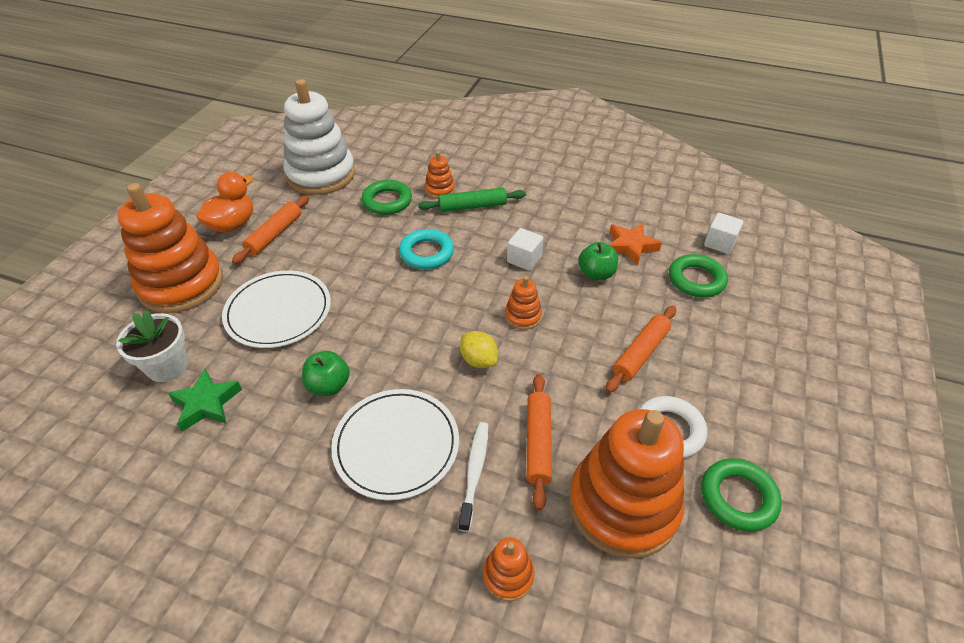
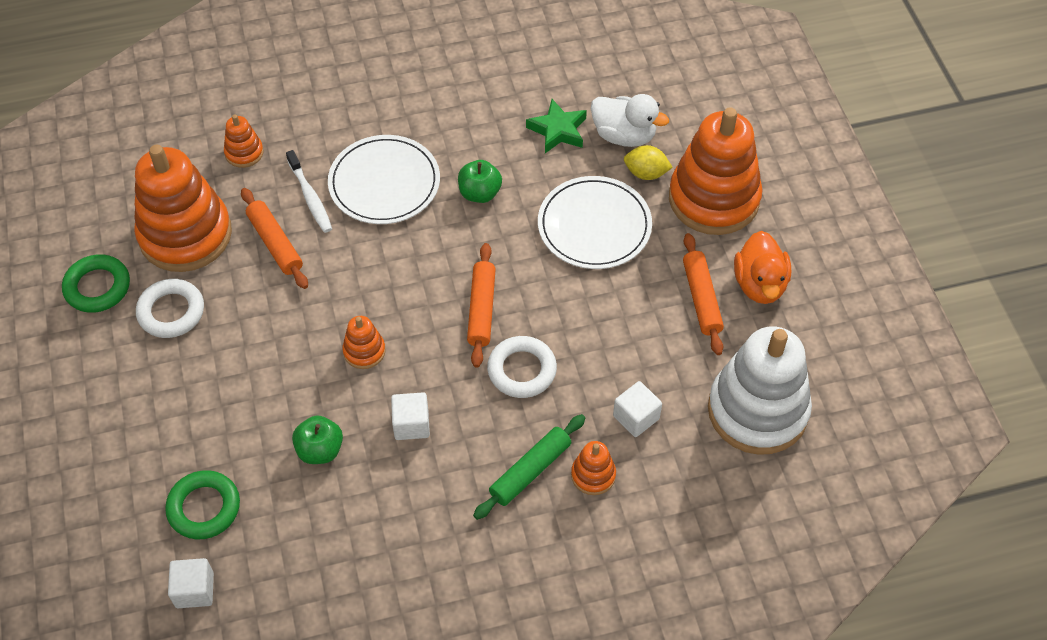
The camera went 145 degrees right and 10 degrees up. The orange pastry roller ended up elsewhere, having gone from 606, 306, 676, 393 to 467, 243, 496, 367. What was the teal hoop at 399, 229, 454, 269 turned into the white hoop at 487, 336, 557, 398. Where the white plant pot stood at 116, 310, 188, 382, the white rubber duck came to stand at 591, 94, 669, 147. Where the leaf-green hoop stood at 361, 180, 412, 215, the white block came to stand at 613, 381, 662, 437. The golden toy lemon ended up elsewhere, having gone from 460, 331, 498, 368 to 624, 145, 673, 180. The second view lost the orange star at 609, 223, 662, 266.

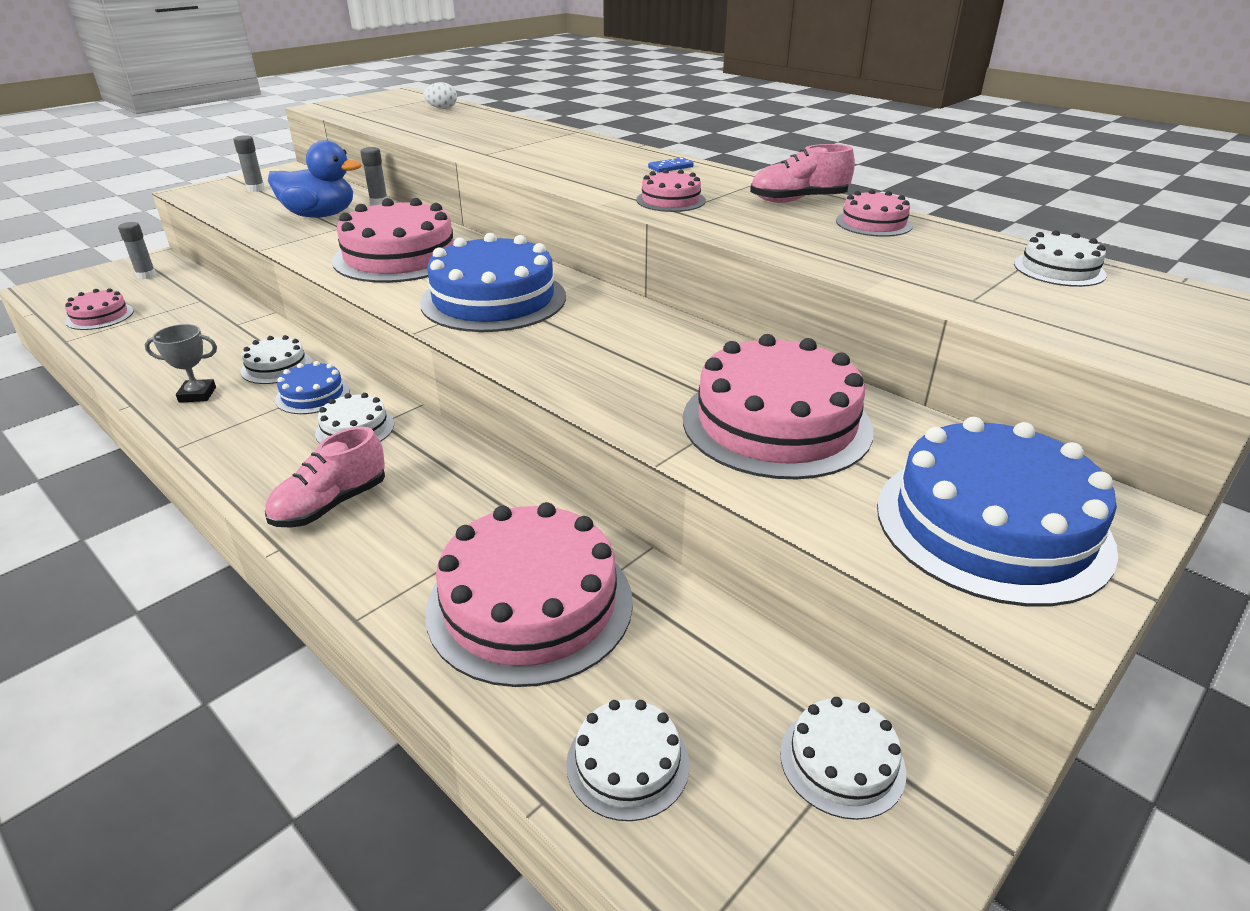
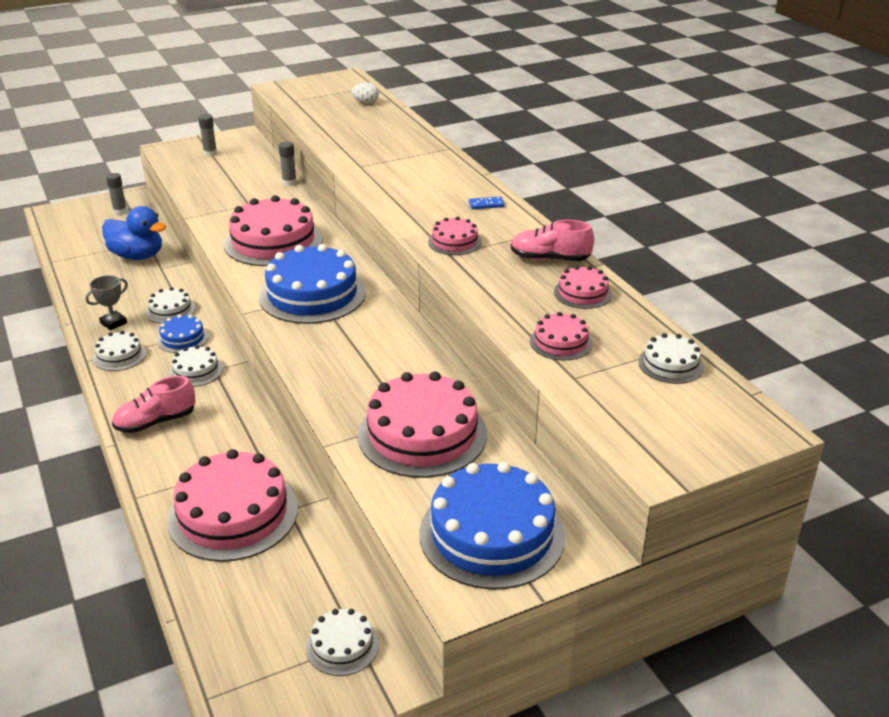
The camera went 20 degrees right and 0 degrees up. The grey prize cup at 145, 324, 217, 403 ended up facing another way, 60 degrees counterclockwise from before. The white gateau ended up elsewhere, having gone from 566, 700, 689, 821 to 93, 331, 146, 371. The blue rubber duck ended up elsewhere, having gone from 268, 140, 362, 218 to 102, 206, 166, 260. The pink gateau ended up elsewhere, having gone from 65, 288, 134, 330 to 530, 312, 593, 361.

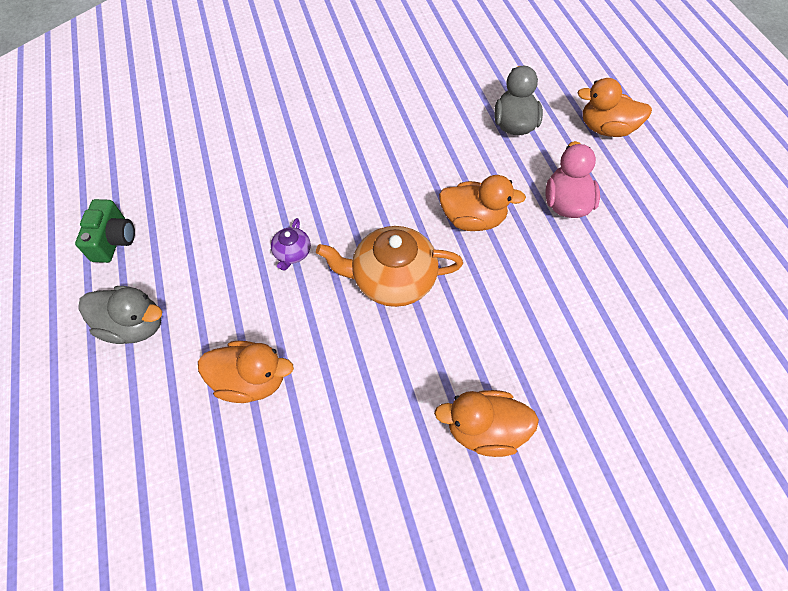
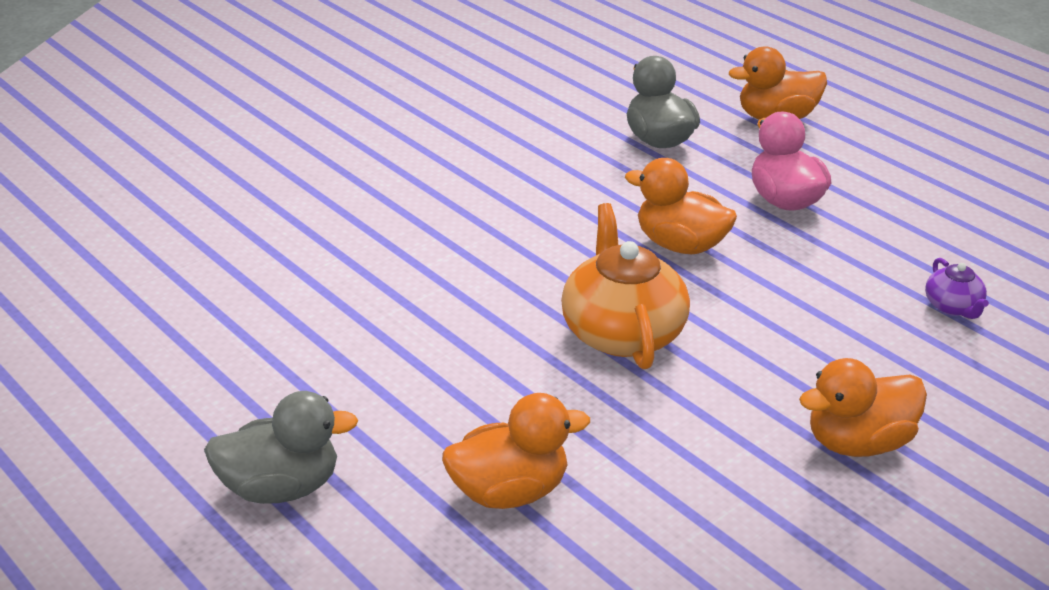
The camera went 25 degrees left and 25 degrees down. The orange tea pot at 316, 226, 463, 307 ended up facing another way, 105 degrees clockwise from before. The orange rubber duck at 439, 175, 526, 231 ended up facing another way, 135 degrees counterclockwise from before. The purple tea pot ended up elsewhere, having gone from 271, 218, 311, 271 to 925, 258, 989, 319. The second view lost the leaf-green photo camera at 75, 199, 135, 263.

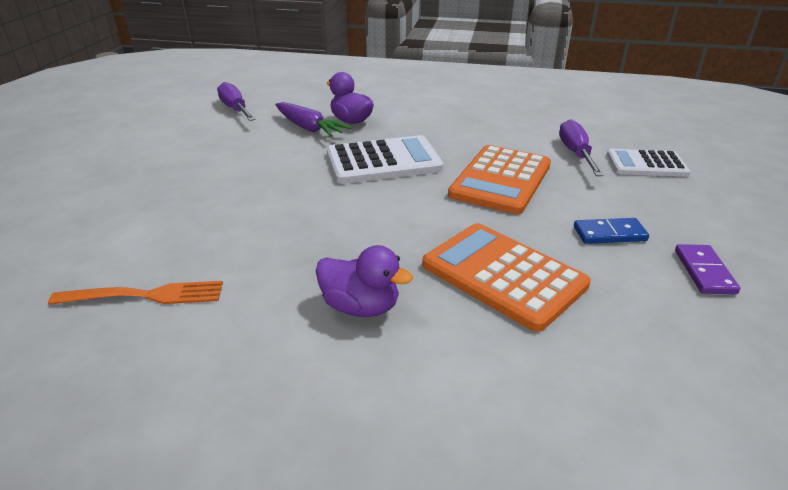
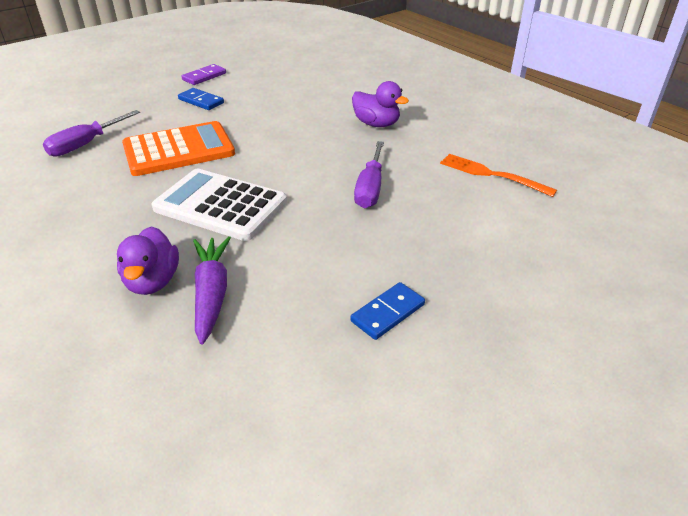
The camera went 140 degrees left and 5 degrees up. The second view gained the blue domino tile at 350, 282, 425, 340. The purple rubber duck at 316, 245, 413, 317 ended up facing another way, 150 degrees clockwise from before. The purple hand screwdriver ended up elsewhere, having gone from 217, 82, 256, 121 to 354, 141, 384, 208. The second view lost the orange adding machine at 422, 223, 591, 332. The second view lost the white adding machine at 607, 149, 690, 177.

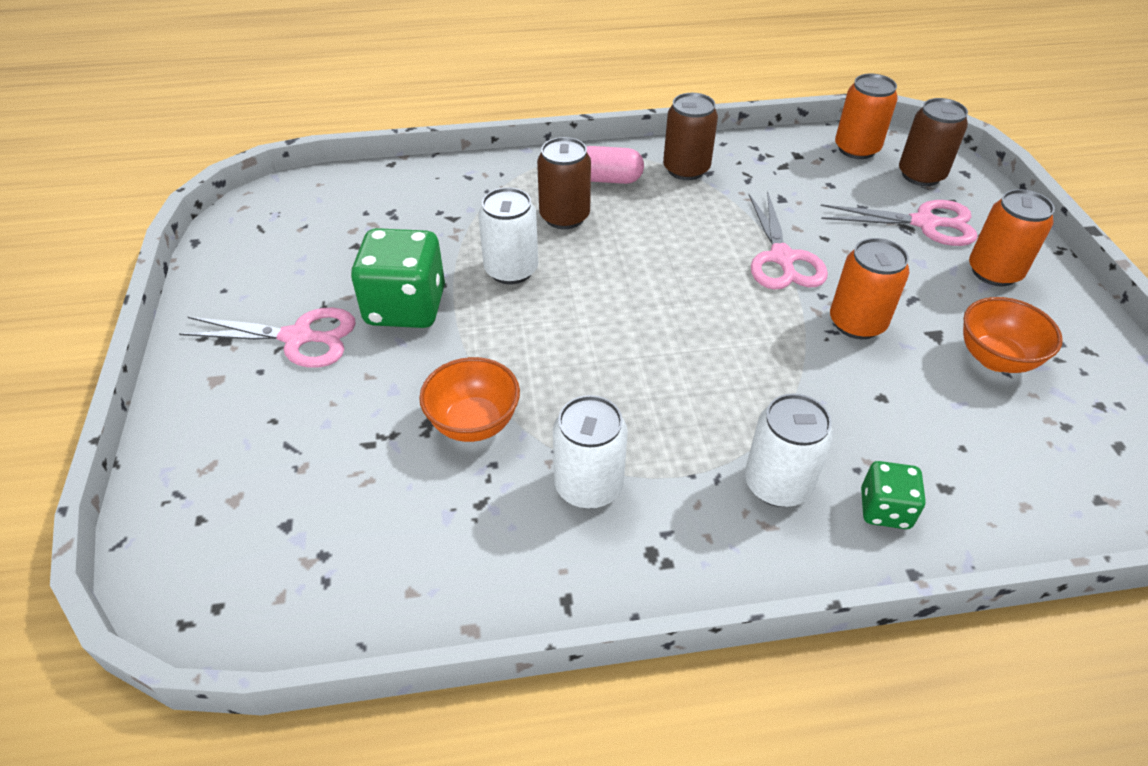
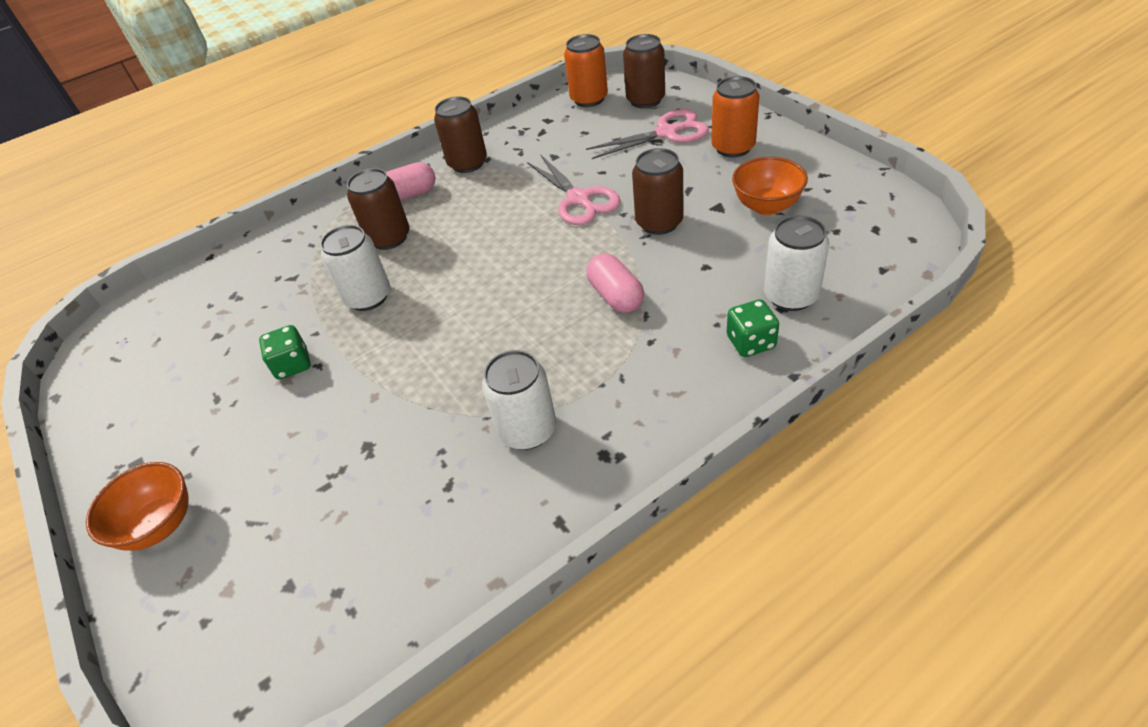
The camera went 20 degrees left and 0 degrees up. The orange serving bowl ended up elsewhere, having gone from 419, 357, 520, 442 to 86, 462, 189, 551. The size of the leaf-green game die at 351, 228, 445, 328 changed by a factor of 0.54. The second view gained the pink pill shape at 586, 253, 644, 313. What was the orange soda can at 830, 238, 909, 339 turned into the dark brown soda can at 632, 148, 684, 235. The white soda can ended up elsewhere, having gone from 745, 394, 833, 507 to 764, 215, 829, 311. The second view lost the pink pair of scissors at 179, 308, 356, 368.

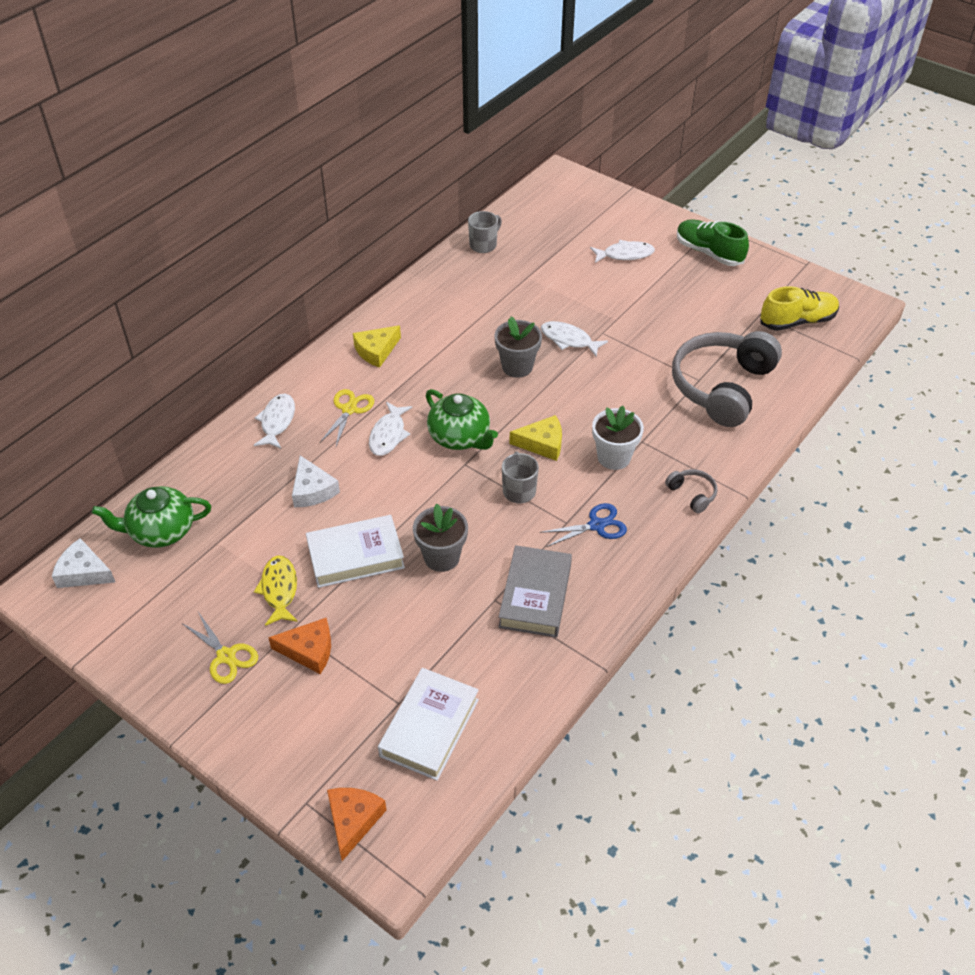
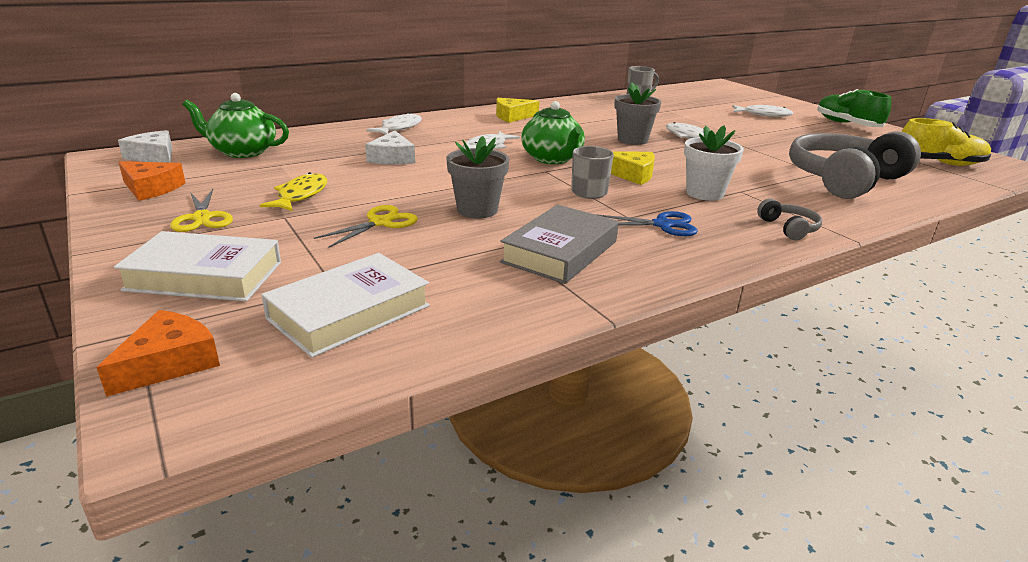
The camera went 20 degrees right and 20 degrees down. The white hardcover ended up elsewhere, having gone from 306, 515, 405, 588 to 114, 231, 281, 302. The orange piece of cheese ended up elsewhere, having gone from 268, 618, 331, 674 to 119, 161, 185, 201. The golden pair of scissors ended up elsewhere, having gone from 320, 389, 374, 446 to 314, 205, 418, 248.

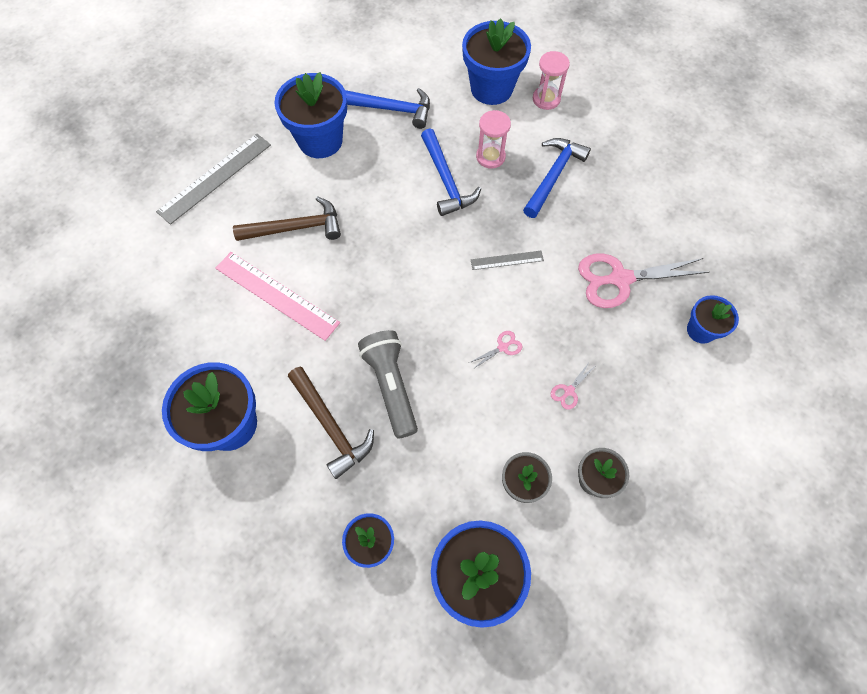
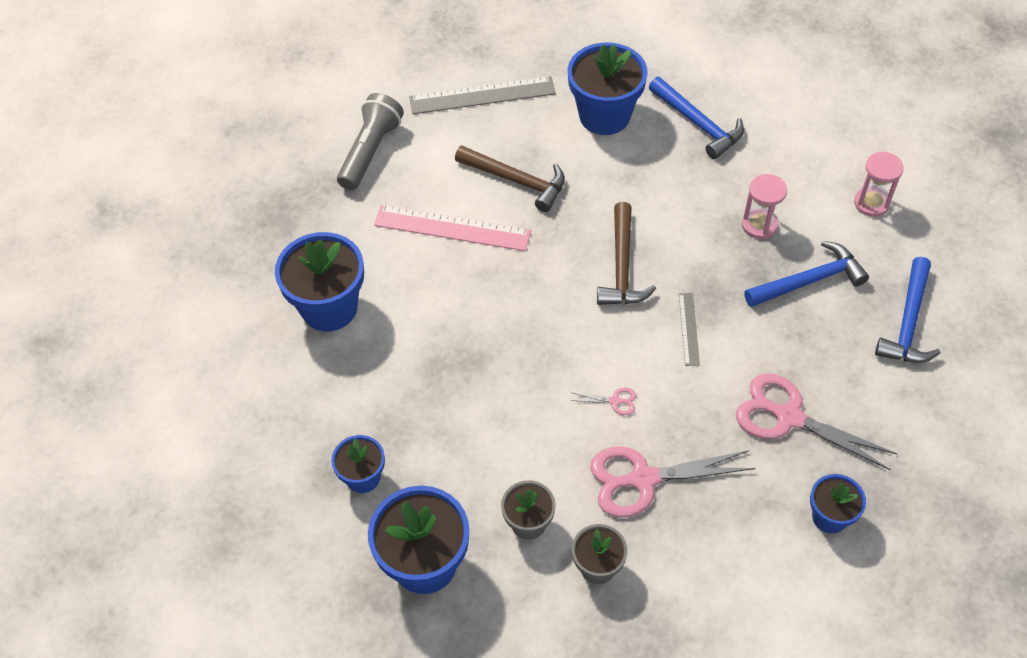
The camera went 40 degrees right and 10 degrees down. The grey torch ended up elsewhere, having gone from 358, 330, 418, 439 to 337, 93, 404, 190. The pink measuring stick at 215, 252, 340, 341 ended up facing another way, 60 degrees counterclockwise from before. The size of the pink pair of scissors at 551, 361, 594, 410 changed by a factor of 2.38. The dark brown hammer ended up elsewhere, having gone from 288, 367, 374, 479 to 597, 202, 656, 305. The grey measuring stick at 471, 251, 544, 270 ended up facing another way, 60 degrees clockwise from before. The blue hammer ended up elsewhere, having gone from 421, 128, 481, 216 to 875, 257, 940, 363. The second view lost the blue plant pot at 462, 18, 531, 105.

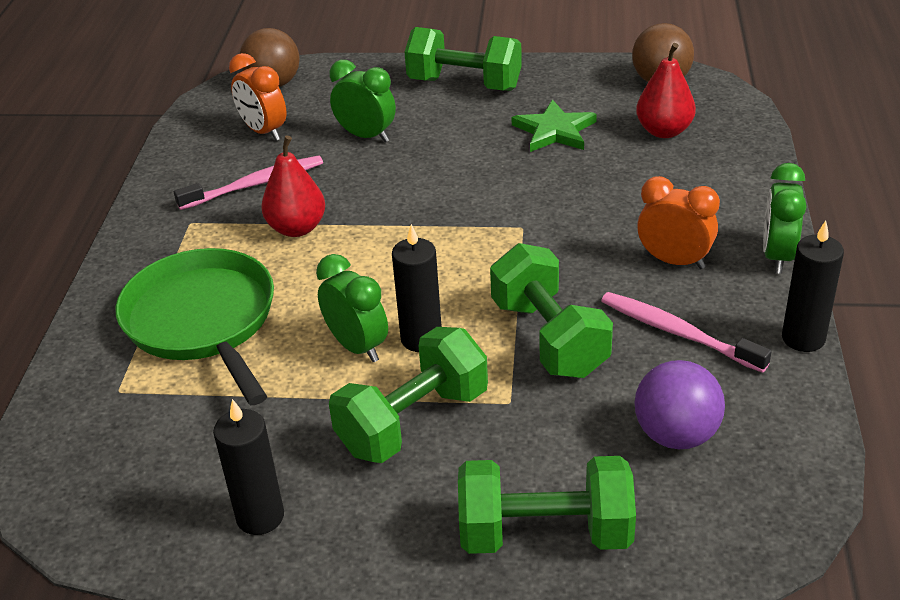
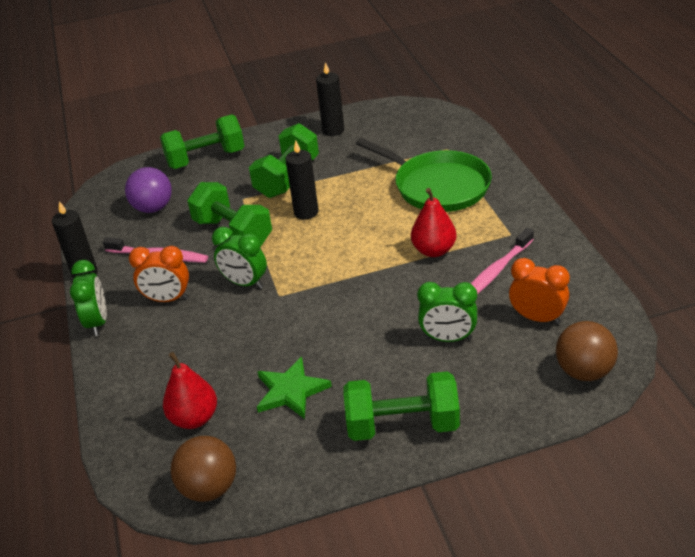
The camera went 160 degrees right and 0 degrees up. The leaf-green alarm clock ended up elsewhere, having gone from 316, 254, 388, 362 to 212, 227, 267, 289.

